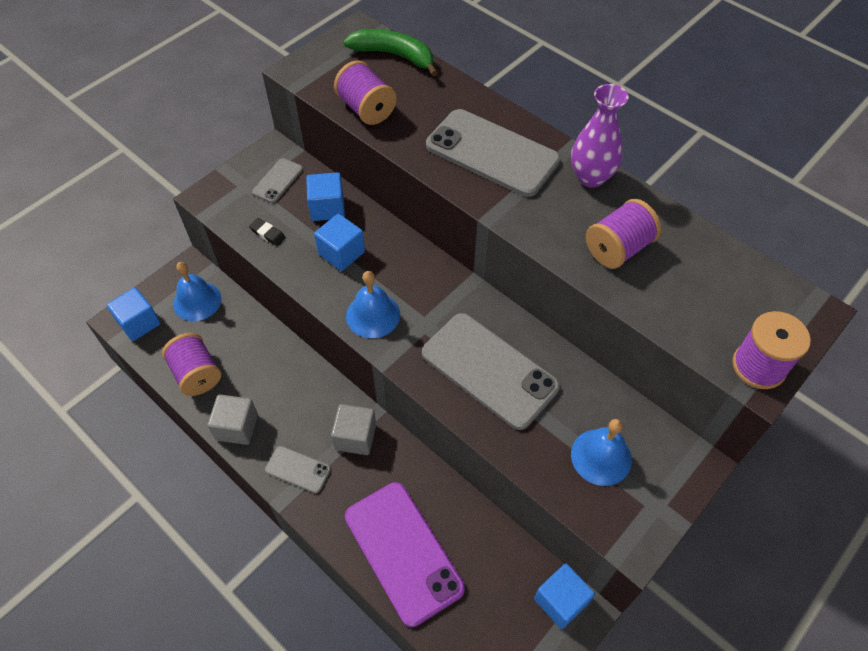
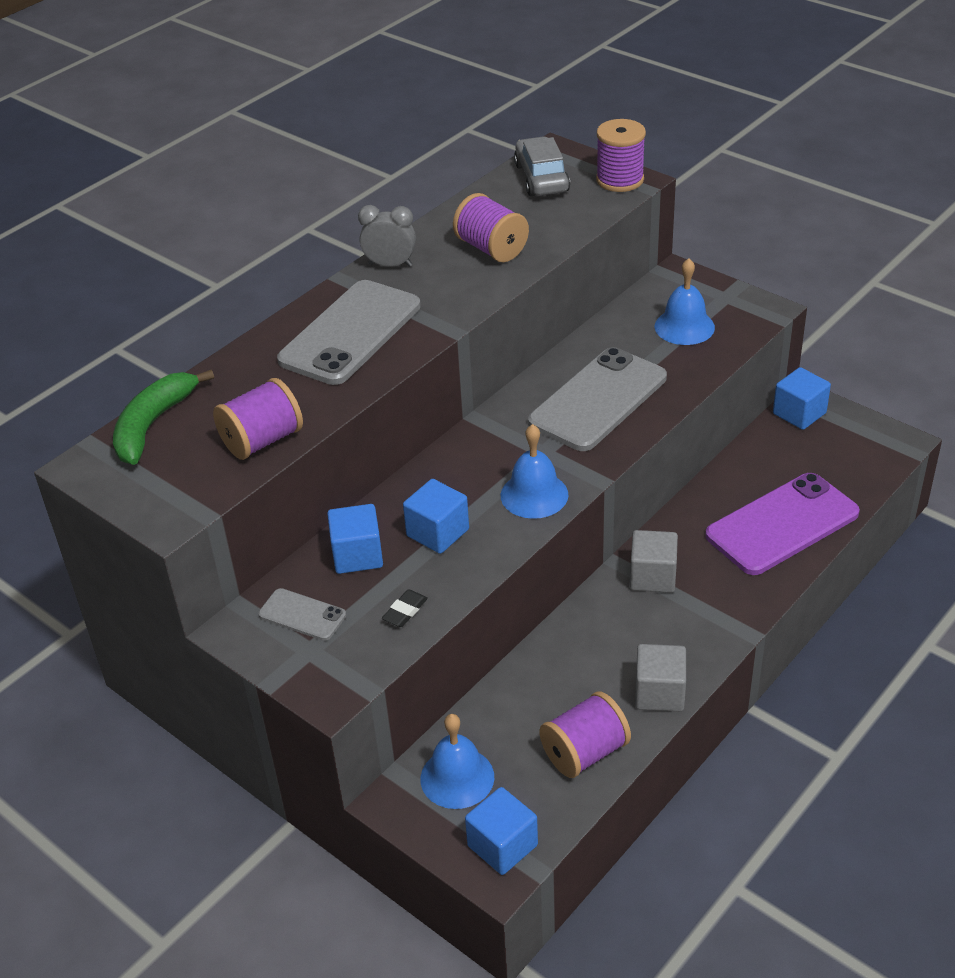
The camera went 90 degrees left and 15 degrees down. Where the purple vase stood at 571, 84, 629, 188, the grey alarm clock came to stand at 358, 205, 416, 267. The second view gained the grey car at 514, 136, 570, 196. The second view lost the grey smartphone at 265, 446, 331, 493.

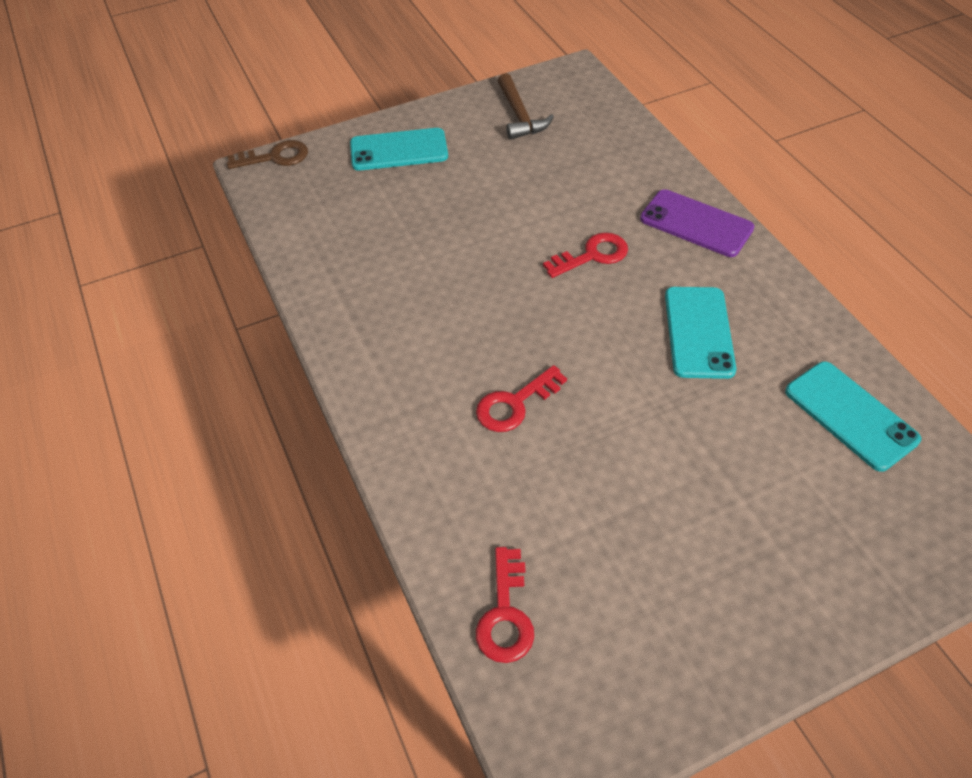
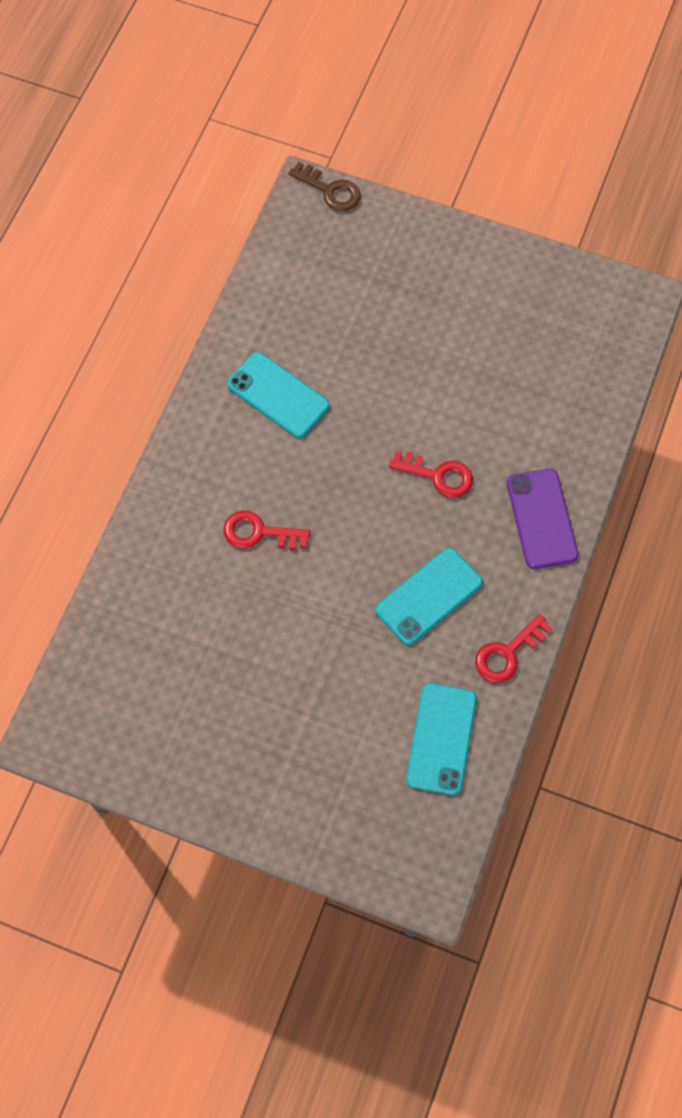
The camera went 45 degrees right and 15 degrees up. The teal smartphone ended up elsewhere, having gone from 350, 128, 448, 171 to 227, 352, 330, 438. The scarlet latchkey ended up elsewhere, having gone from 476, 547, 534, 663 to 475, 614, 552, 683. The second view lost the dark brown hammer at 498, 73, 554, 140.

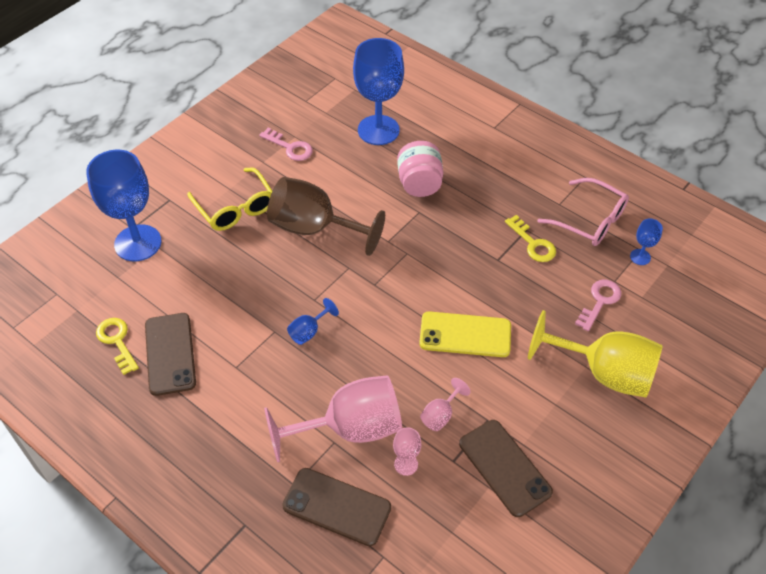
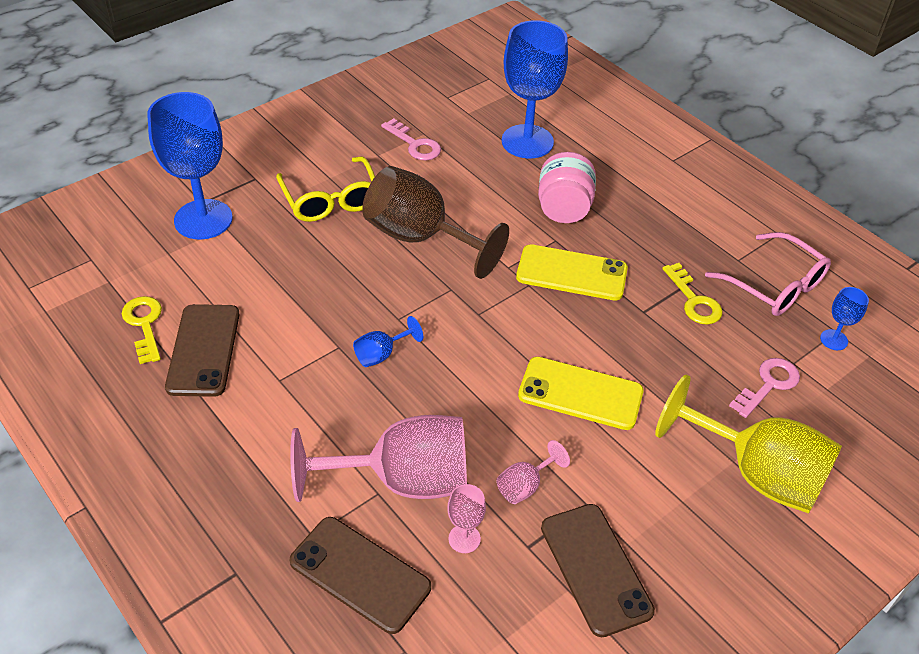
The camera went 10 degrees right and 5 degrees down. The second view gained the golden smartphone at 516, 244, 628, 300.

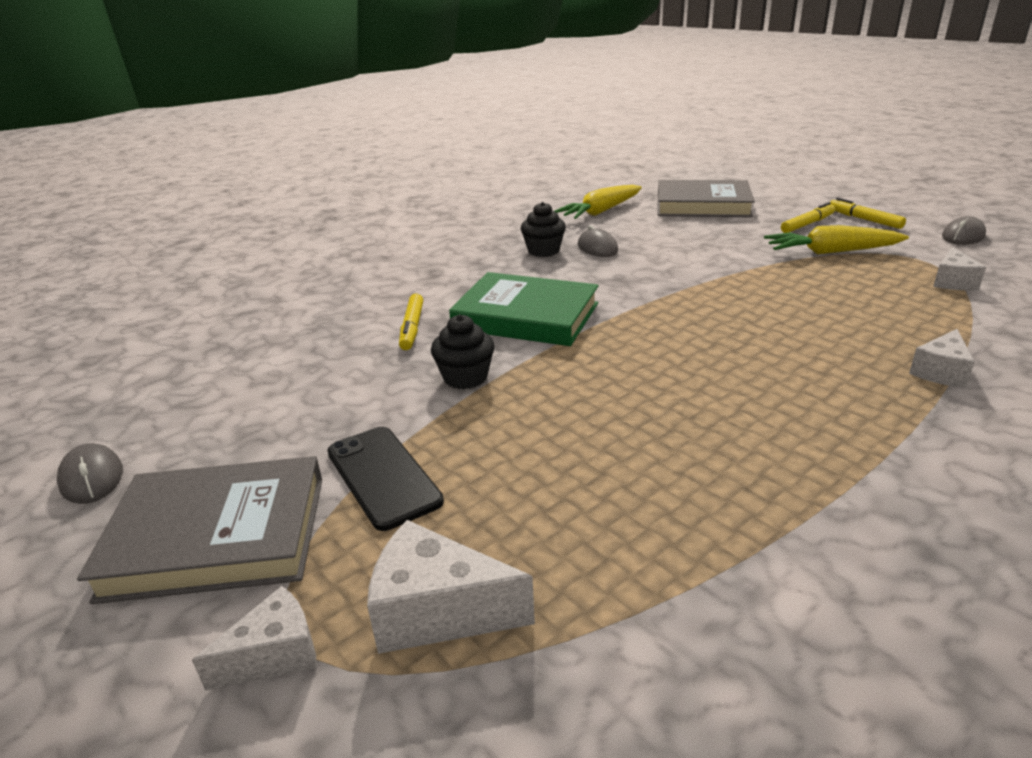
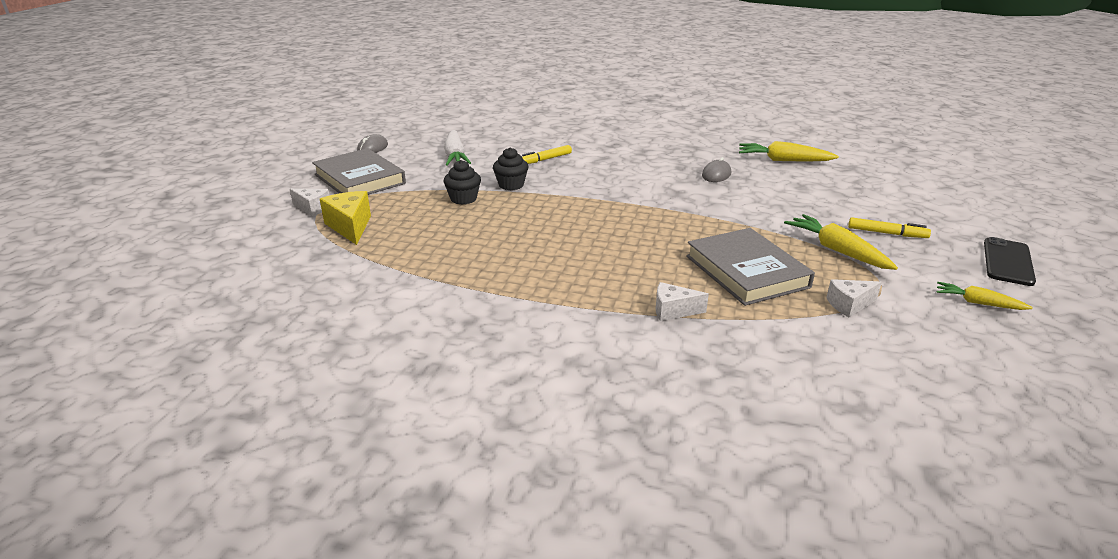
The camera went 55 degrees right and 0 degrees up. What was the white piece of cheese at 367, 520, 535, 654 turned into the golden piece of cheese at 320, 191, 371, 245. The second view gained the white carrot at 444, 130, 471, 166. The black fairy cake ended up elsewhere, having gone from 521, 202, 566, 257 to 444, 160, 481, 205. The grey hardcover ended up elsewhere, having gone from 657, 180, 755, 217 to 686, 228, 815, 306. Where the grey mouse stood at 942, 216, 986, 245, the golden carrot came to stand at 936, 282, 1033, 310. The black smartphone ended up elsewhere, having gone from 327, 427, 444, 531 to 984, 237, 1036, 286. The second view lost the leaf-green hardcover at 449, 272, 599, 346. The second view lost the golden marker pen at 830, 198, 906, 229.

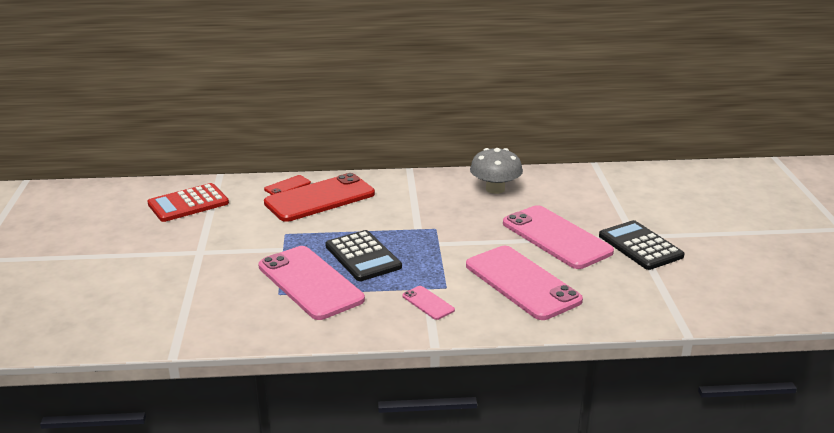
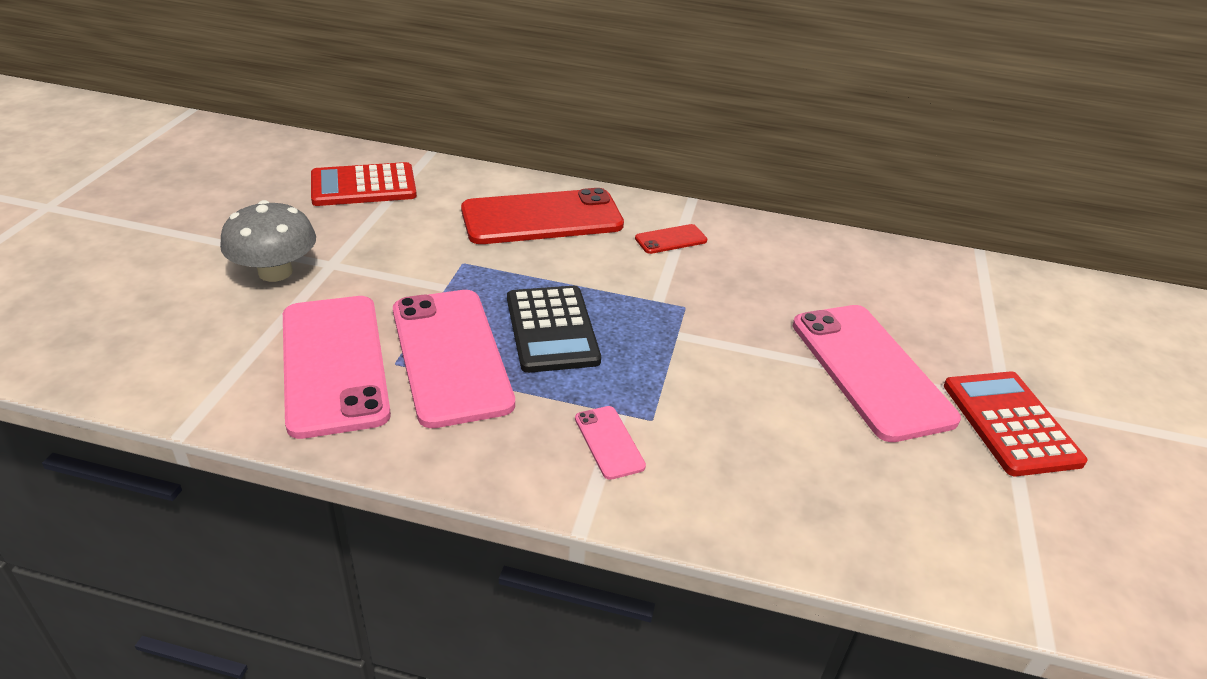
The camera went 15 degrees right and 10 degrees up. The grey fungus ended up elsewhere, having gone from 470, 148, 523, 194 to 220, 200, 316, 282. The pink smartphone ended up elsewhere, having gone from 466, 246, 583, 320 to 283, 296, 391, 439. The scarlet smartphone ended up elsewhere, having gone from 264, 175, 311, 195 to 635, 224, 707, 254. What was the black adding machine at 599, 220, 685, 270 turned into the scarlet adding machine at 944, 371, 1087, 476.

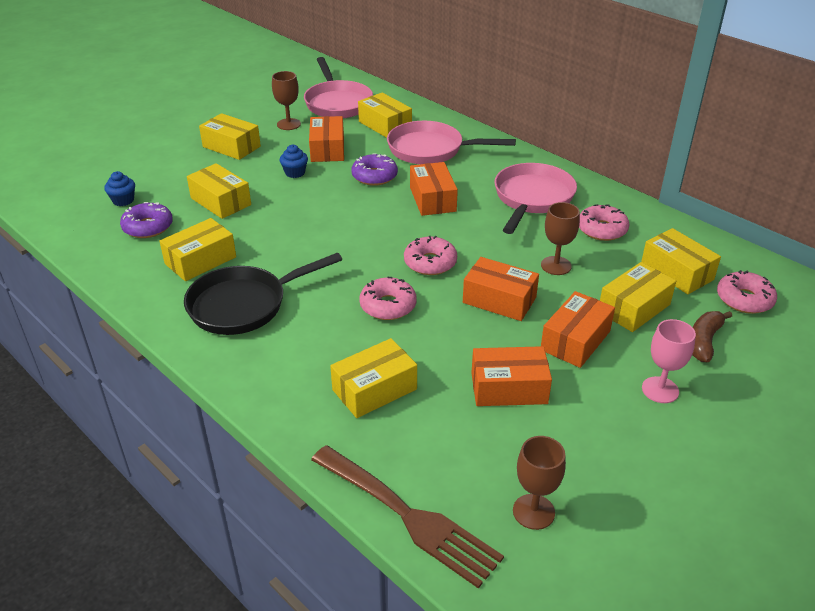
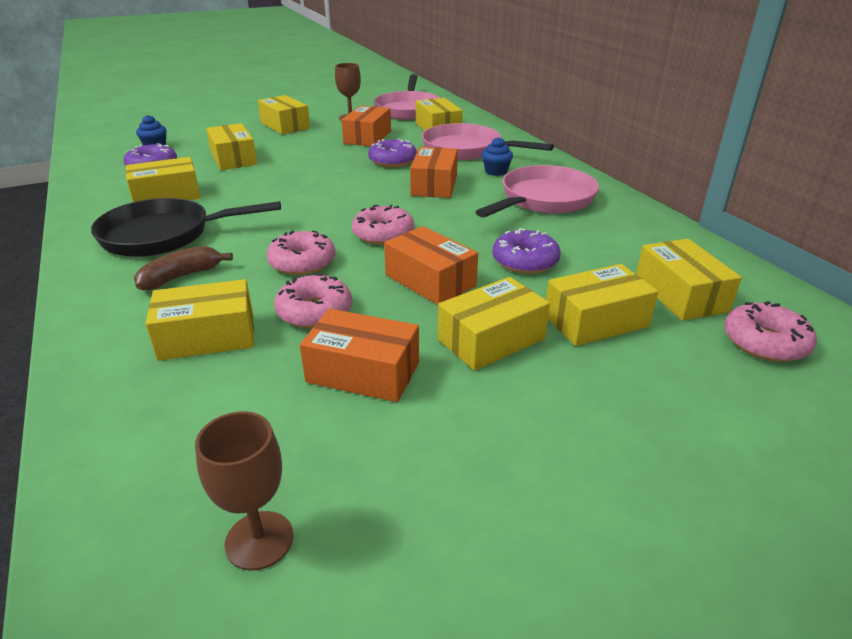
The camera went 20 degrees right and 5 degrees down. The dark brown banana fruit ended up elsewhere, having gone from 692, 311, 732, 362 to 134, 246, 233, 291. The pink glazed donut ended up elsewhere, having gone from 579, 204, 629, 241 to 274, 274, 352, 328. What was the orange package at 541, 291, 615, 368 turned into the golden package at 438, 277, 550, 371. The blue fairy cake ended up elsewhere, having gone from 279, 144, 308, 178 to 482, 137, 513, 176. Where the dark brown chalice stood at 541, 202, 580, 275, the purple glazed donut came to stand at 492, 228, 561, 274. The second view lost the dark brown dinner fork at 311, 445, 504, 588. The second view lost the pink chalice at 642, 319, 696, 403.

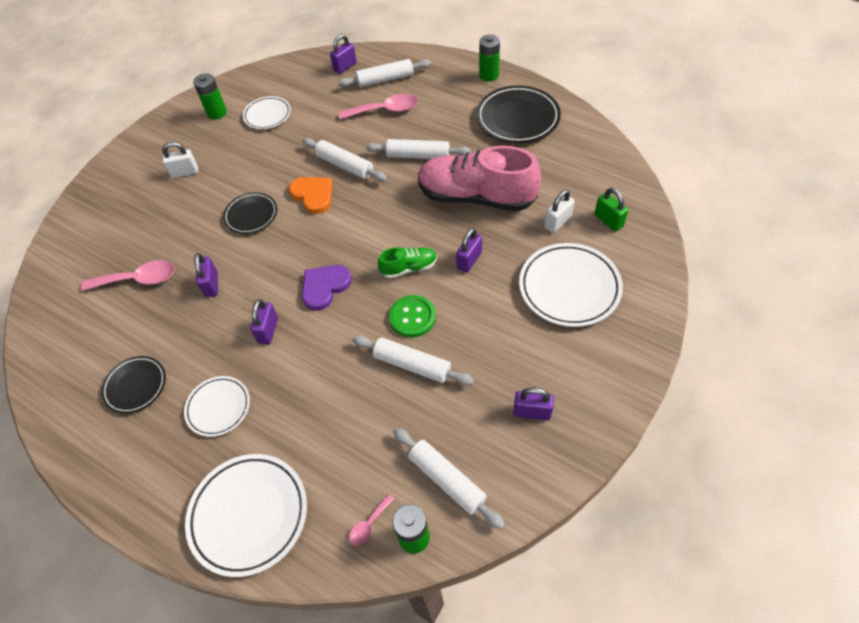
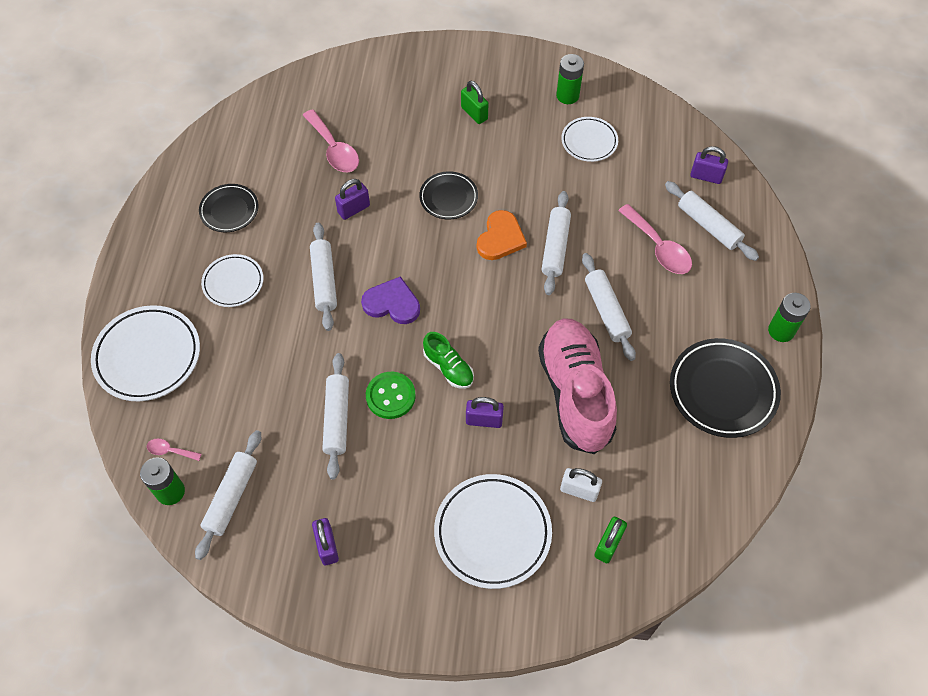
The camera went 60 degrees right and 5 degrees up. Where the purple small lock stood at 250, 299, 278, 344, the white pastry roller came to stand at 310, 223, 337, 331. What was the white small lock at 162, 142, 198, 178 turned into the leaf-green small lock at 461, 80, 489, 124.

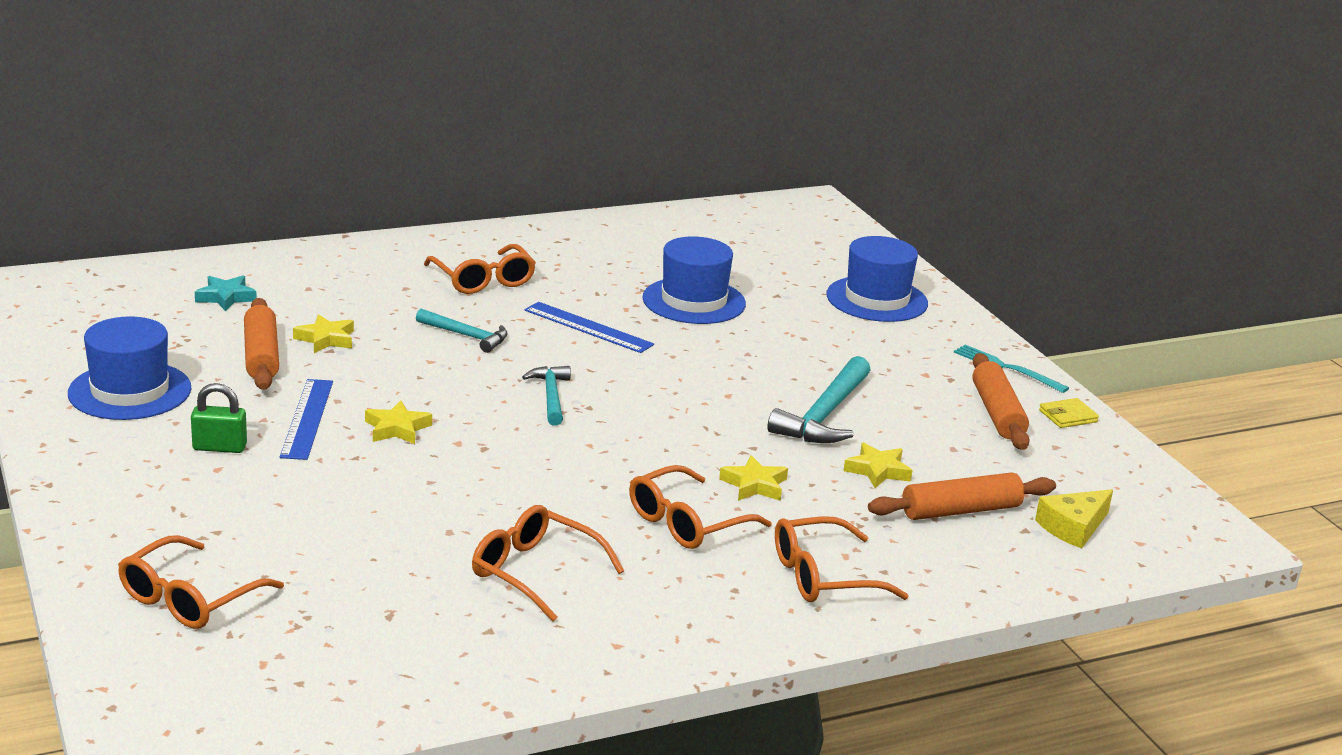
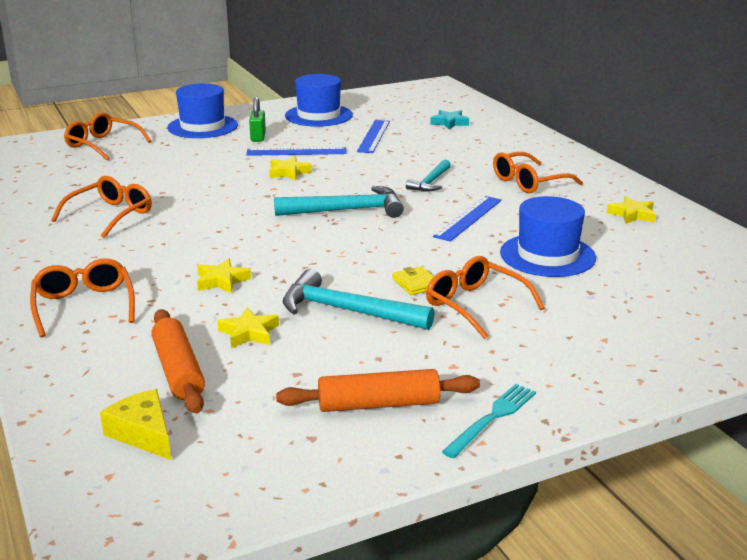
The camera went 90 degrees right and 0 degrees up. The blue hat ended up elsewhere, having gone from 826, 236, 928, 322 to 167, 83, 238, 138. The size of the teal hammer at 522, 366, 571, 426 changed by a factor of 1.63. Where the orange pastry roller stood at 244, 298, 279, 390, the blue measuring stick came to stand at 357, 120, 390, 153. The golden billfold ended up elsewhere, having gone from 1039, 398, 1099, 428 to 392, 266, 434, 295. The orange spectacles ended up elsewhere, having gone from 629, 465, 772, 549 to 426, 256, 545, 339. The golden star ended up elsewhere, having gone from 293, 314, 354, 353 to 607, 196, 656, 224.

